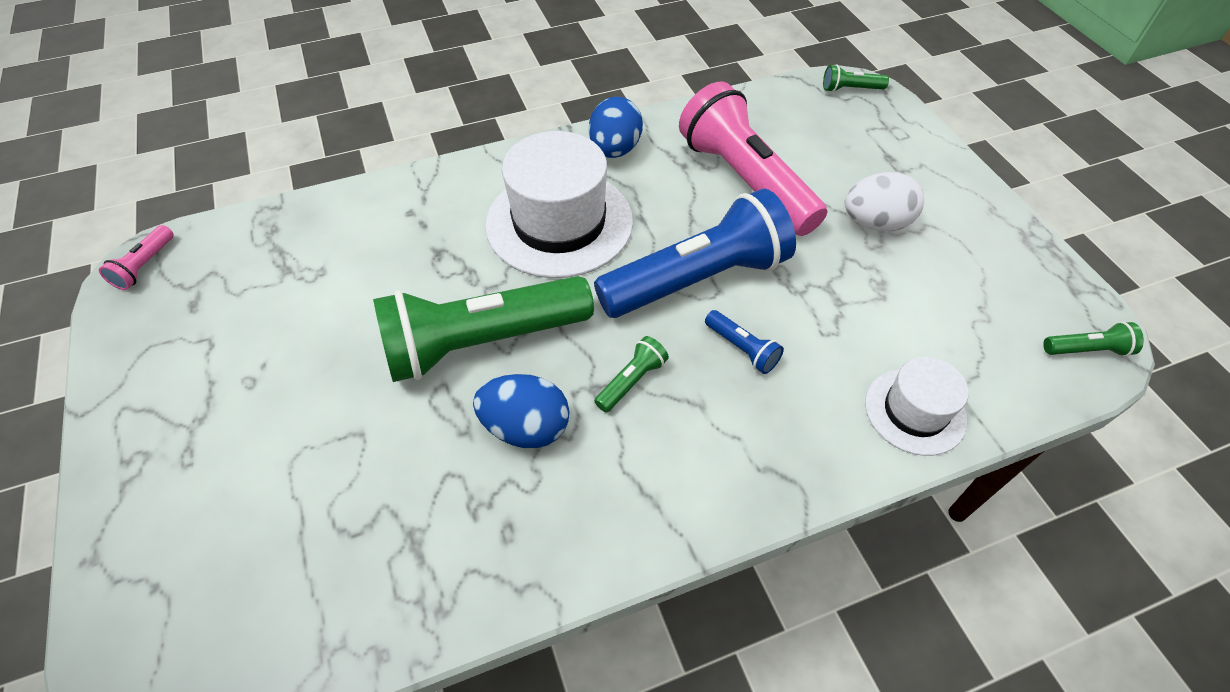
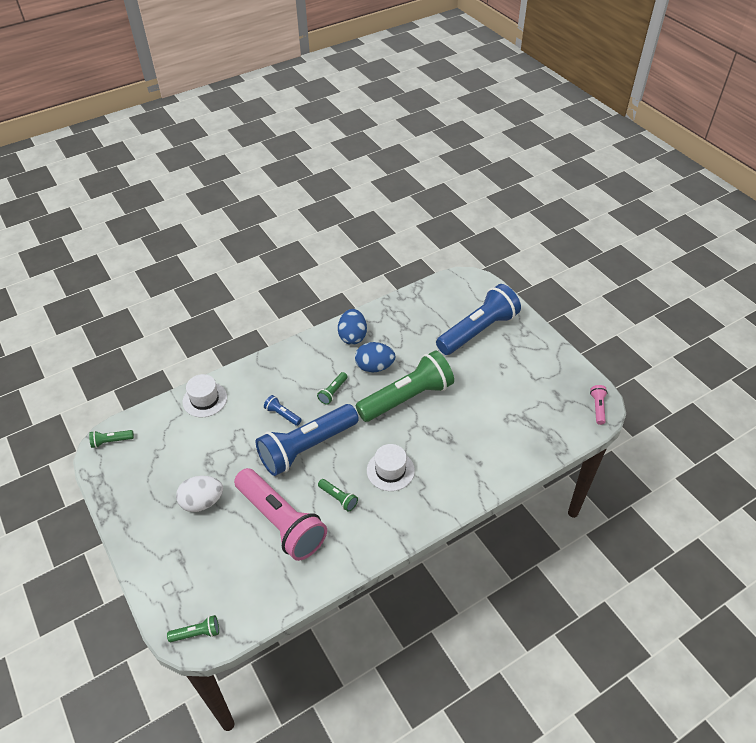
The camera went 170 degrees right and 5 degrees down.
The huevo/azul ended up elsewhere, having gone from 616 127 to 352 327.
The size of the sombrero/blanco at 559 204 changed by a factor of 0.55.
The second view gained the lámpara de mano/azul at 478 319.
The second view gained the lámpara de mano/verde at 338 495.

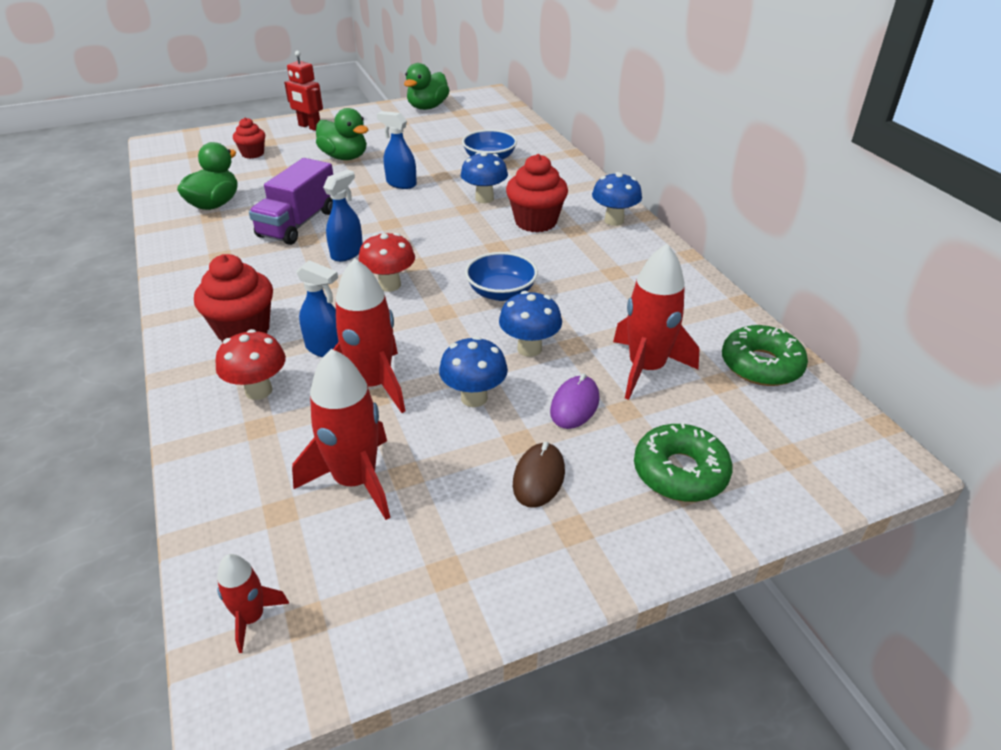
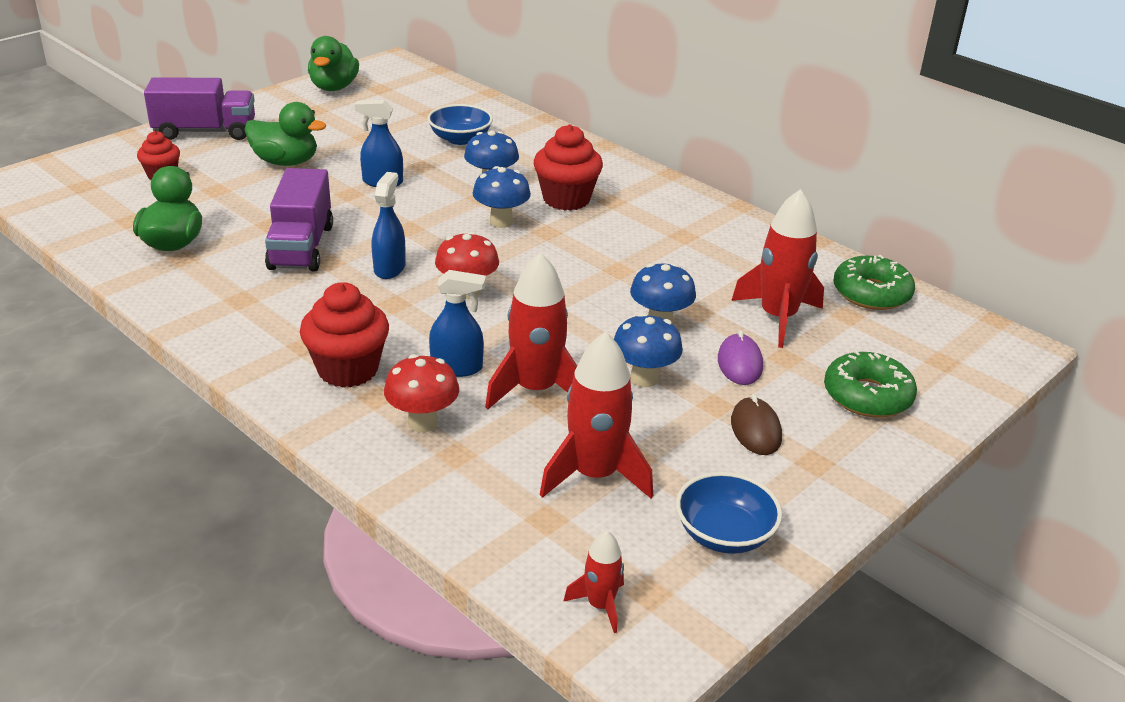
The camera went 25 degrees left and 5 degrees down.
Where the robot/rojo stood at 303 91, the camión/morado came to stand at 199 108.
The seta/azul ended up elsewhere, having gone from 617 199 to 502 197.
The cuenco/azul ended up elsewhere, having gone from 501 276 to 729 513.

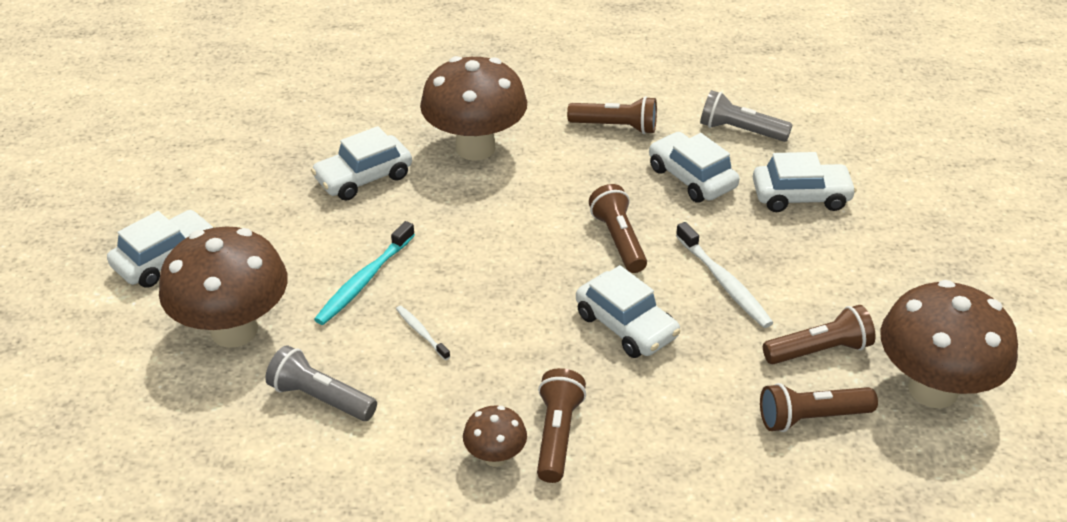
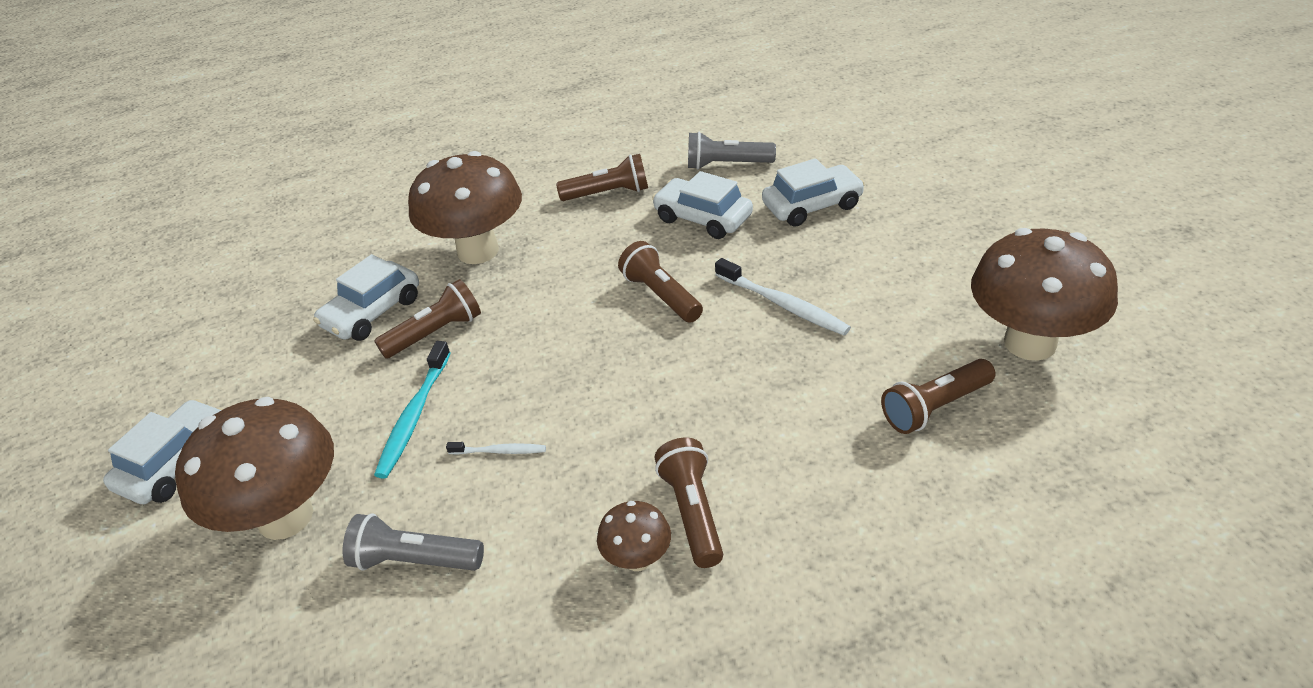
The camera went 15 degrees left and 0 degrees up.
The second view lost the coche/blanco at 628 311.
The lámpara de mano/marrón ended up elsewhere, having gone from 819 334 to 427 319.
The cepillo de dientes/blanco at 423 333 ended up facing another way, 150 degrees clockwise from before.

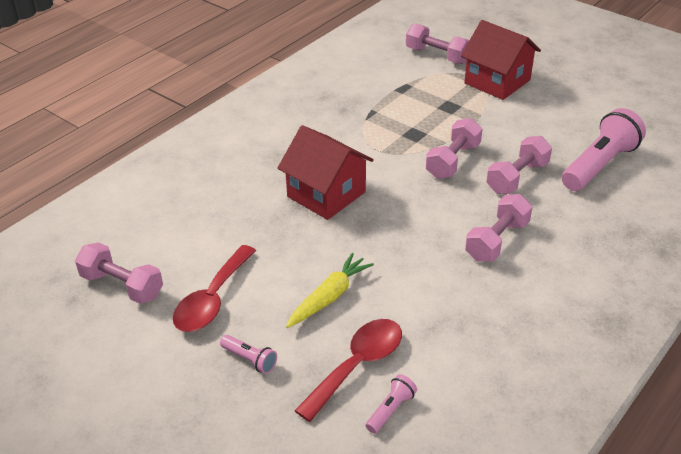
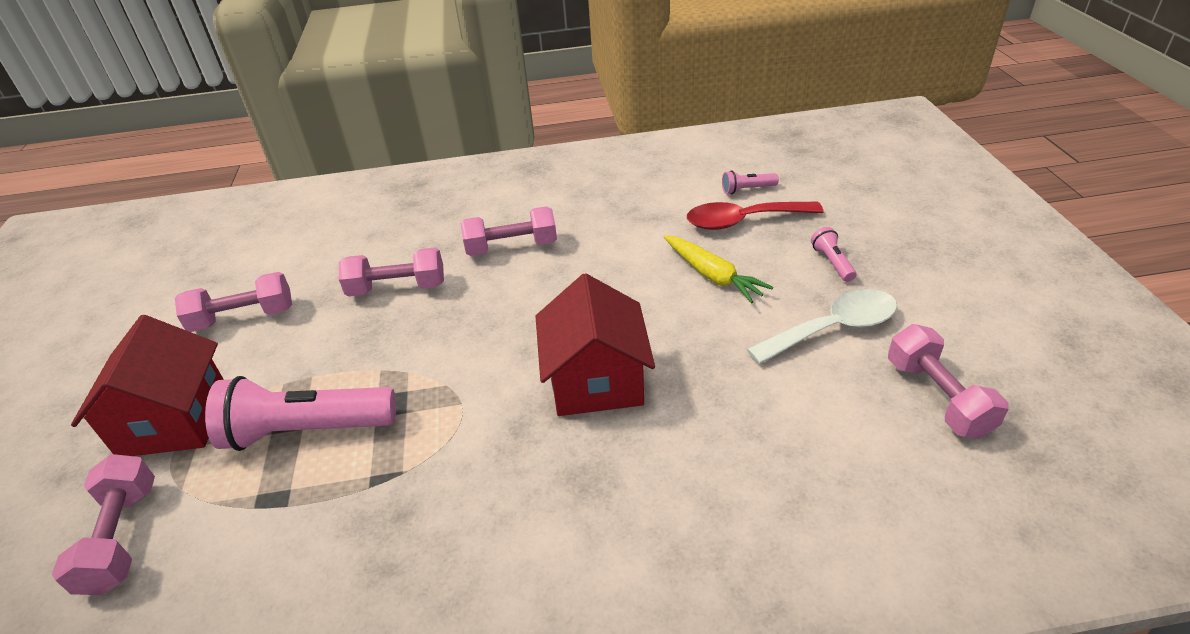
The camera went 135 degrees left and 0 degrees up.
The lámpara de mano/rosa ended up elsewhere, having gone from 604 149 to 300 413.
The mancuerna/rosa ended up elsewhere, having gone from 454 148 to 233 302.
What was the cuchara/rojo at 214 288 turned into the cuchara/blanco at 822 326.
The zanahoria/amarillo at 330 290 ended up facing another way, 120 degrees counterclockwise from before.

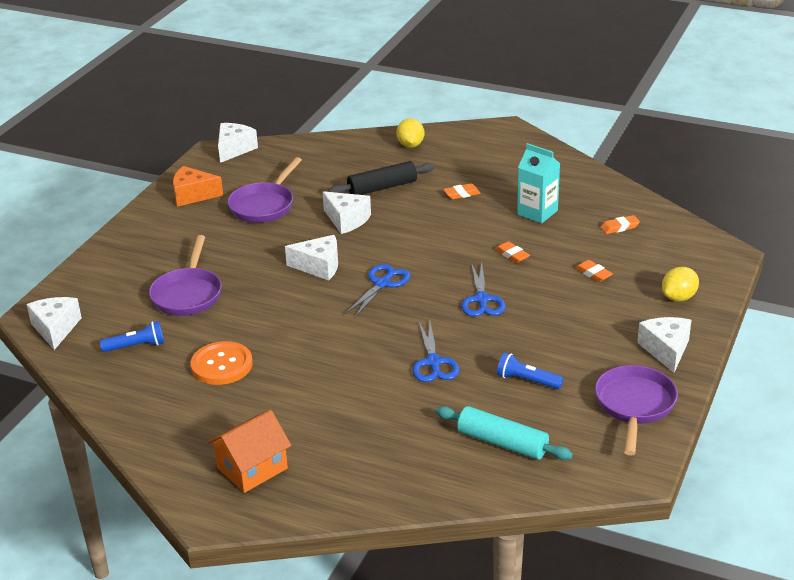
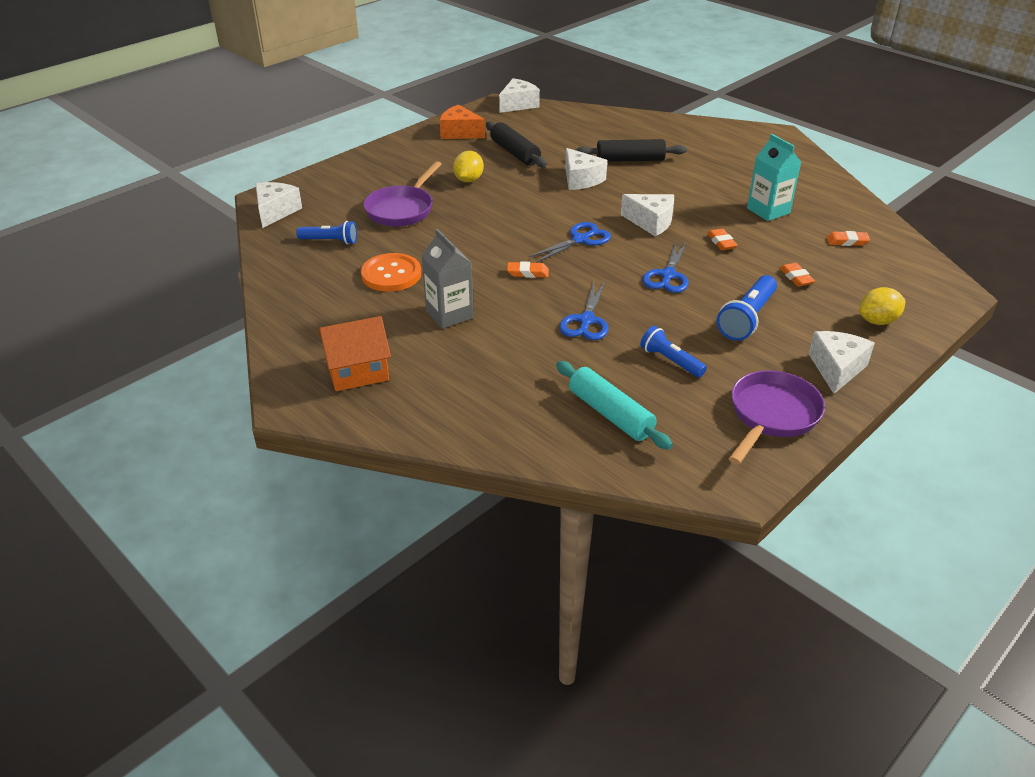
The camera went 20 degrees right and 5 degrees up.
The limón/amarillo ended up elsewhere, having gone from 410 133 to 468 166.
Where the sartén/morado stood at 265 190, the rodillo/negro came to stand at 516 144.
The goma de borrar/naranja ended up elsewhere, having gone from 462 191 to 528 269.
The queso/blanco ended up elsewhere, having gone from 311 258 to 647 215.
The second view gained the cartón de leche/gris at 447 279.
The second view gained the lámpara de mano/azul at 747 308.

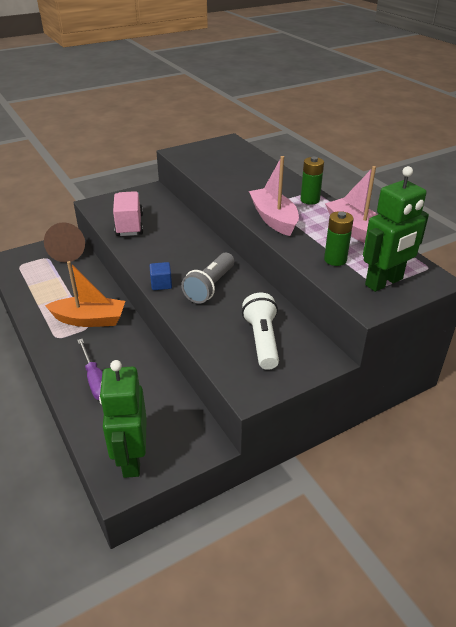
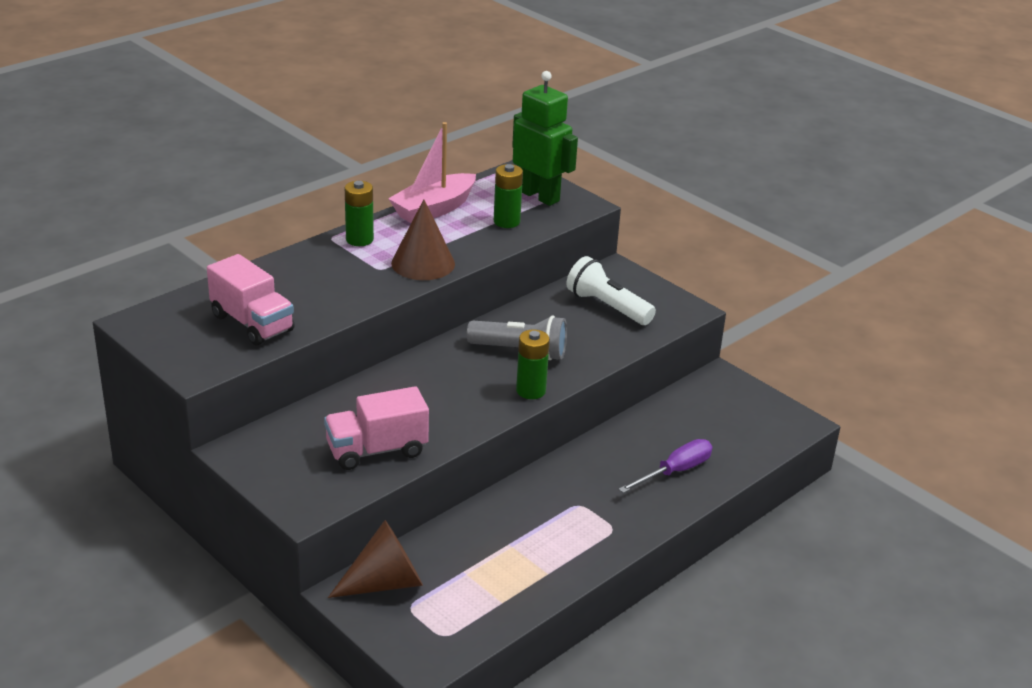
The camera went 105 degrees left and 5 degrees down.
Where the barco/rosa stood at 274 196, the cono/marrón came to stand at 423 239.
The second view lost the barco/naranja at 85 294.
Where the cubo/azul stood at 161 276, the pila/verde came to stand at 533 364.
The lámpara de mano/blanco at 260 331 ended up facing another way, 60 degrees clockwise from before.
The second view lost the robot/verde at 123 419.
The second view gained the camión/rosa at 251 300.

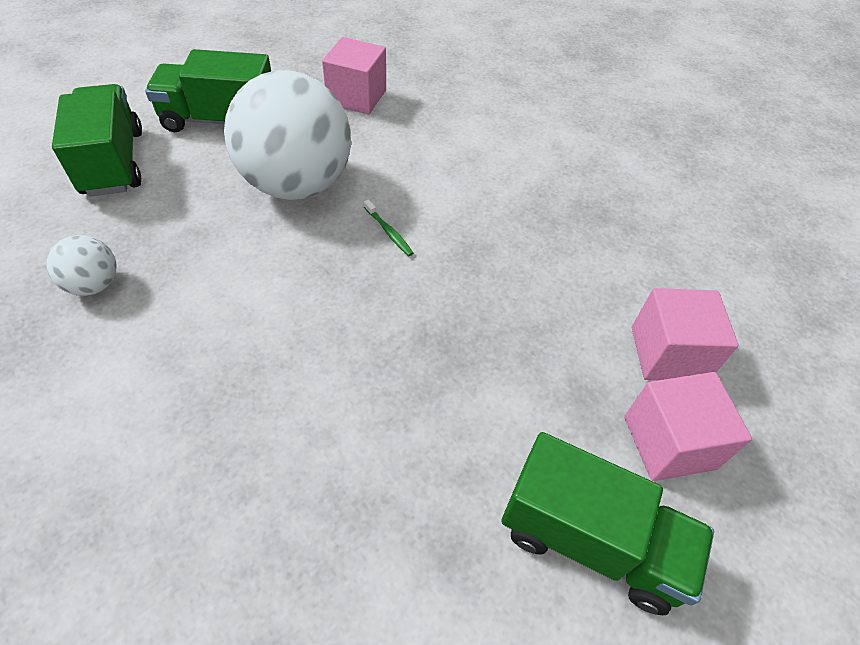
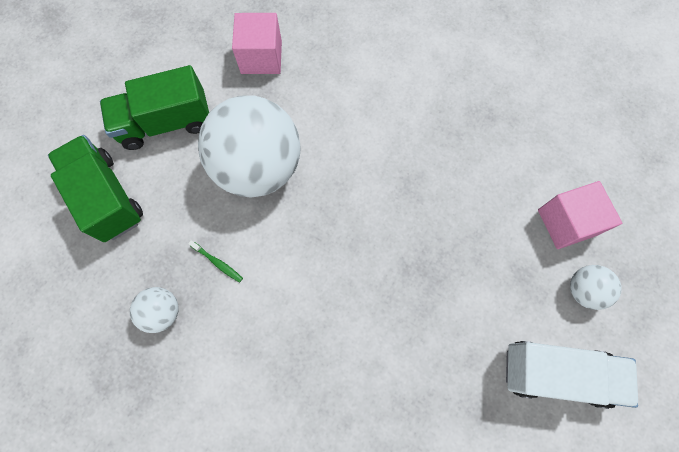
The camera went 15 degrees left and 20 degrees up.
The cepillo de dientes/verde ended up elsewhere, having gone from 388 227 to 215 261.
Where the cubo/rosa stood at 688 426, the pelota/blanco came to stand at 595 287.
What was the camión/verde at 607 523 turned into the camión/blanco at 572 375.

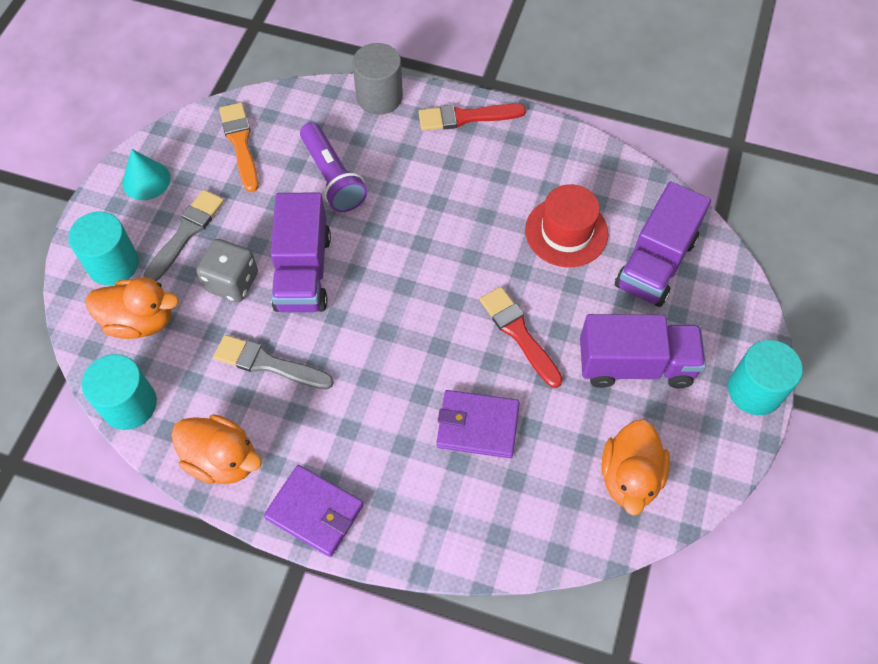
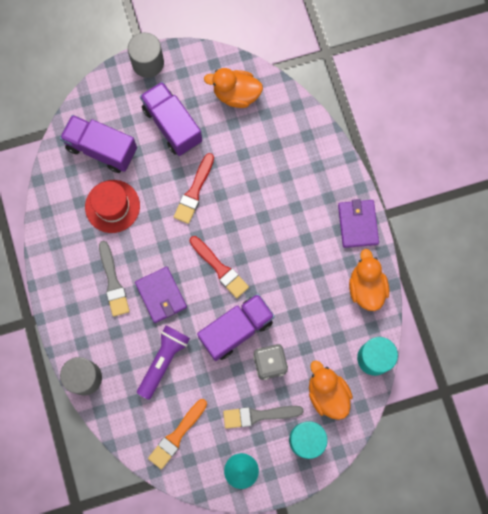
The camera went 125 degrees left and 15 degrees up.
The pincel/rojo ended up elsewhere, having gone from 472 117 to 219 267.
The camión/morado at 663 244 ended up facing another way, 150 degrees counterclockwise from before.
The pincel/gris ended up elsewhere, having gone from 274 362 to 114 279.
What was the cilindro/turquesa at 765 377 turned into the cilindro/gris at 146 55.
The cartera/morado ended up elsewhere, having gone from 478 424 to 161 295.
The pato/naranja at 635 467 ended up facing another way, 150 degrees counterclockwise from before.

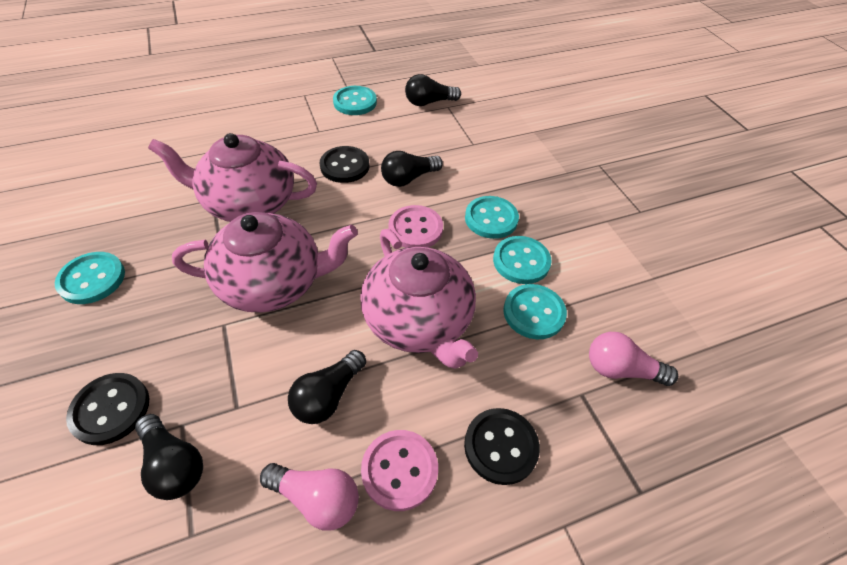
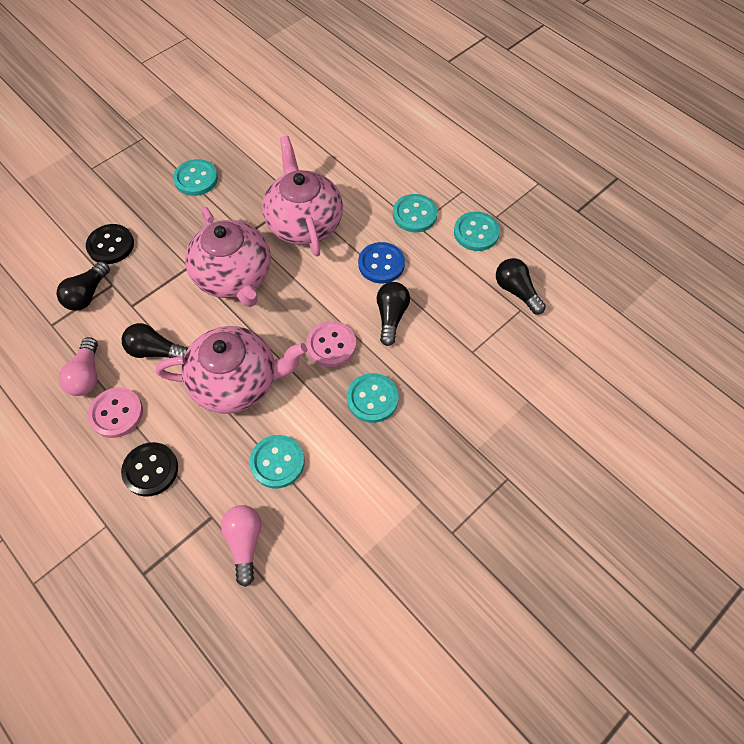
The camera went 70 degrees right and 10 degrees up.
What was the botón/negro at 344 164 turned into the botón/azul at 381 262.
The bombilla/negro at 412 169 ended up facing another way, 60 degrees clockwise from before.
The tetera/rosa at 419 299 ended up facing another way, 135 degrees counterclockwise from before.
The botón/turquesa ended up elsewhere, having gone from 522 260 to 415 213.

